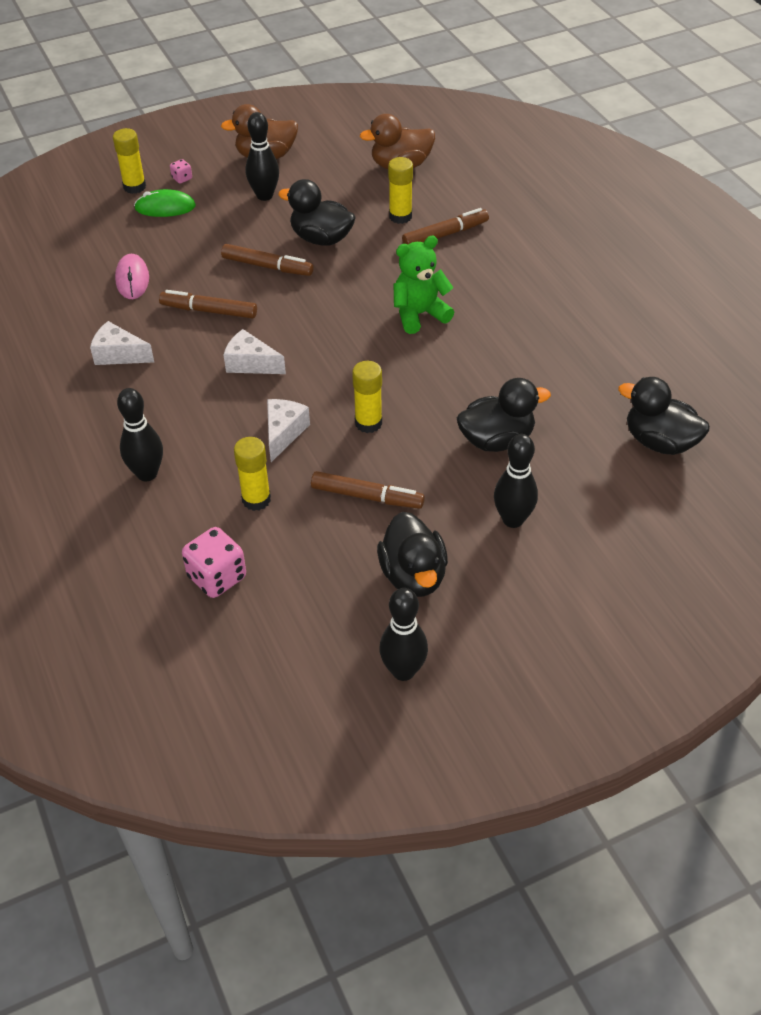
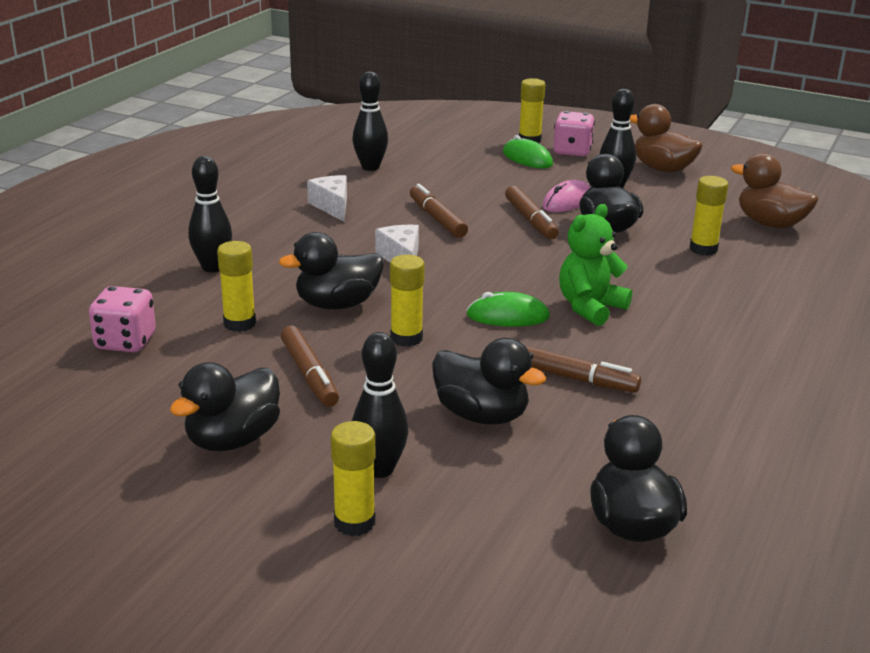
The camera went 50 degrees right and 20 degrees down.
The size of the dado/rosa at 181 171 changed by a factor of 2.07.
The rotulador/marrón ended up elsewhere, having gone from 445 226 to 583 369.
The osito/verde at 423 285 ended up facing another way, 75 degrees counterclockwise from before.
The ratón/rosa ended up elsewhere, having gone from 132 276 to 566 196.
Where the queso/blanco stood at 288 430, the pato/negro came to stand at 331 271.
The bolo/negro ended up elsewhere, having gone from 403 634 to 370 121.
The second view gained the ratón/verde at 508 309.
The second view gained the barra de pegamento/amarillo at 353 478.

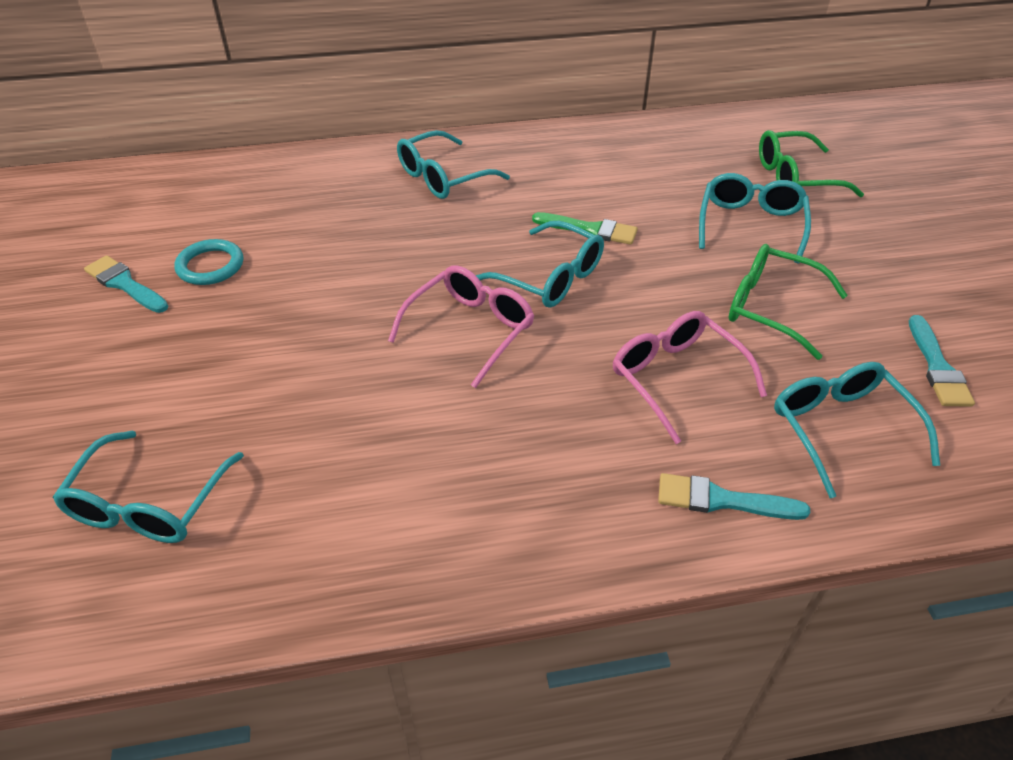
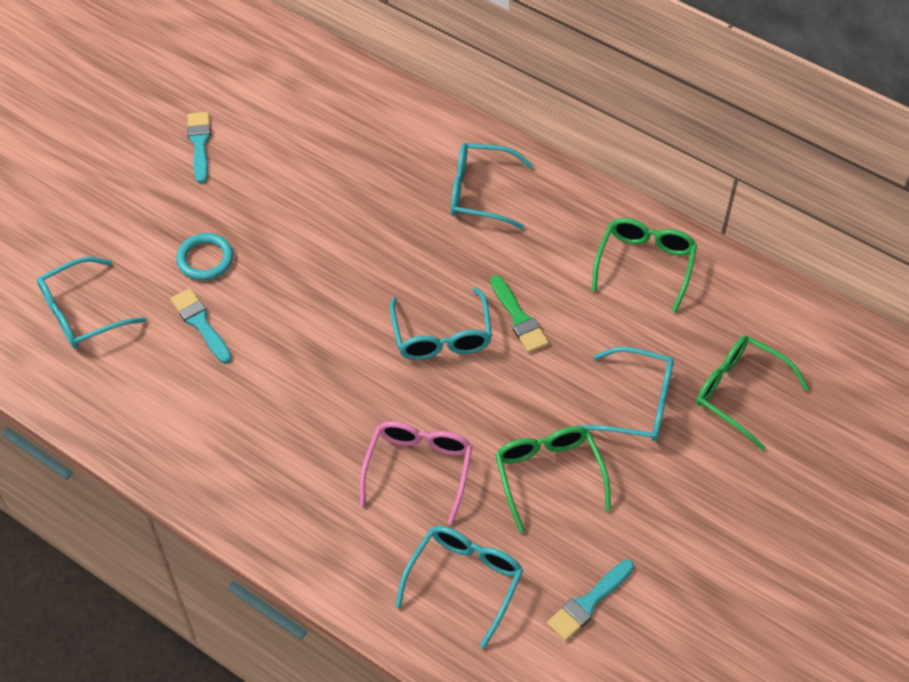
The camera went 45 degrees right and 10 degrees up.
The gafas/turquesa at 755 218 ended up facing another way, 45 degrees clockwise from before.
The anillo/turquesa ended up elsewhere, having gone from 208 262 to 204 256.
The second view lost the gafas/rosa at 461 327.
The pincel/turquesa ended up elsewhere, having gone from 734 496 to 201 325.
The second view gained the gafas/verde at 644 265.

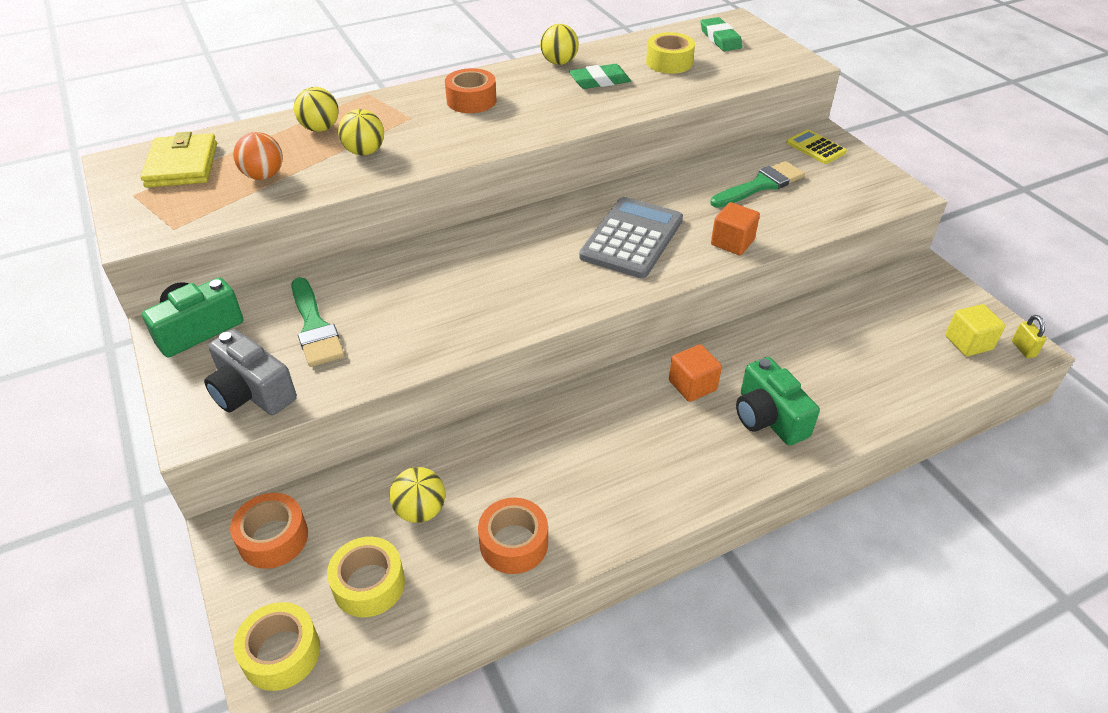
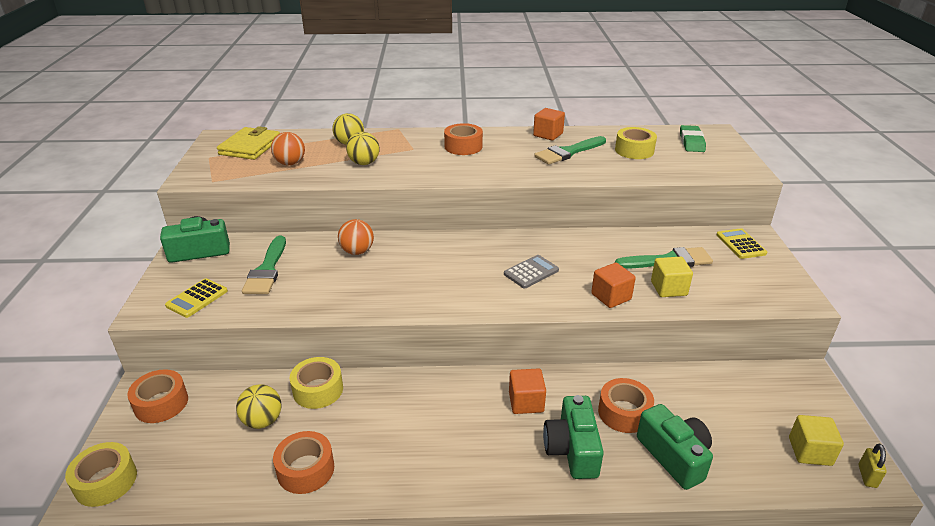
The camera went 25 degrees right and 10 degrees down.
Where the pelota/amarillo stood at 559 44, the cubo/naranja came to stand at 549 124.
Where the goma de borrar/verde stood at 600 76, the pincel/verde came to stand at 570 150.
The size of the calculadora/gris at 631 237 changed by a factor of 0.54.
Where the cámara/gris stood at 250 372, the calculadora/amarillo came to stand at 196 298.
The cinta adhesiva/amarillo ended up elsewhere, having gone from 366 577 to 316 383.
The second view gained the pelota/naranja at 356 237.
The second view gained the cubo/amarillo at 672 277.
The second view gained the cinta adhesiva/naranja at 626 405.
The second view gained the cámara/verde at 675 447.

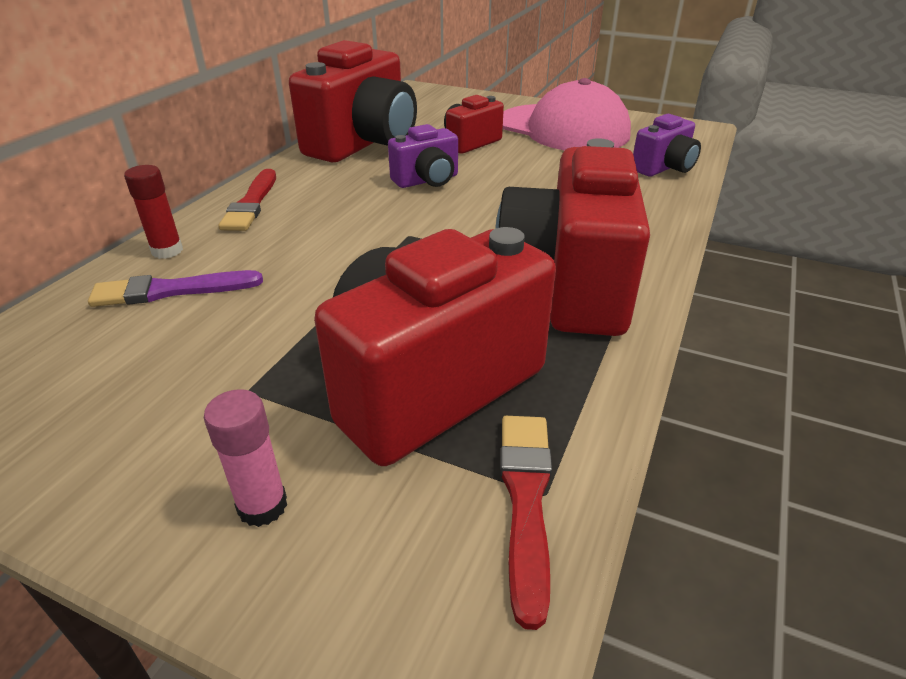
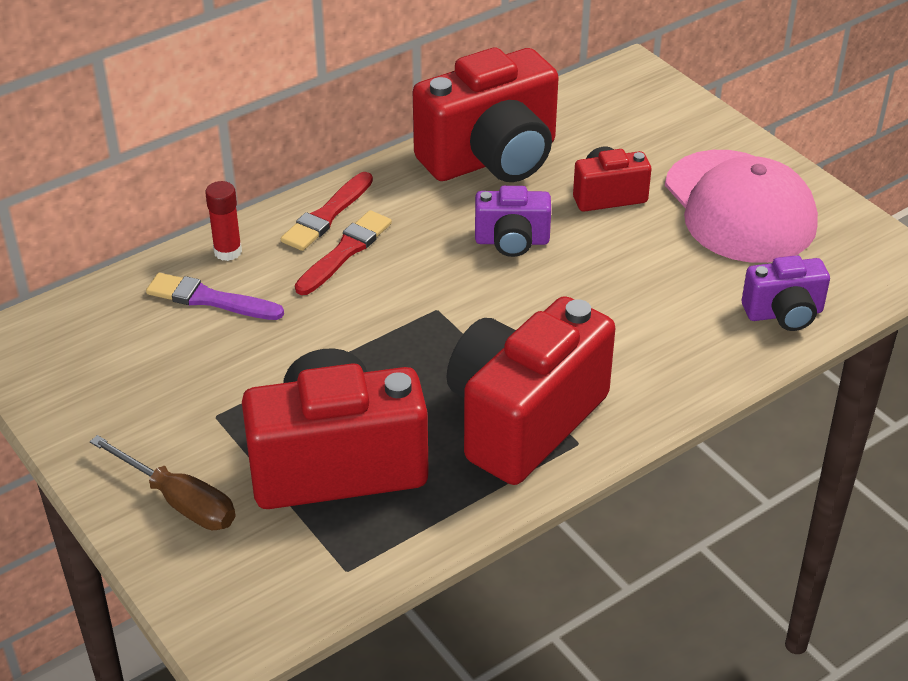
The camera went 30 degrees right and 5 degrees up.
Where the barra de pegamento/rosa stood at 245 458, the destornillador/marrón came to stand at 163 482.
The pincel/rojo ended up elsewhere, having gone from 526 523 to 343 252.

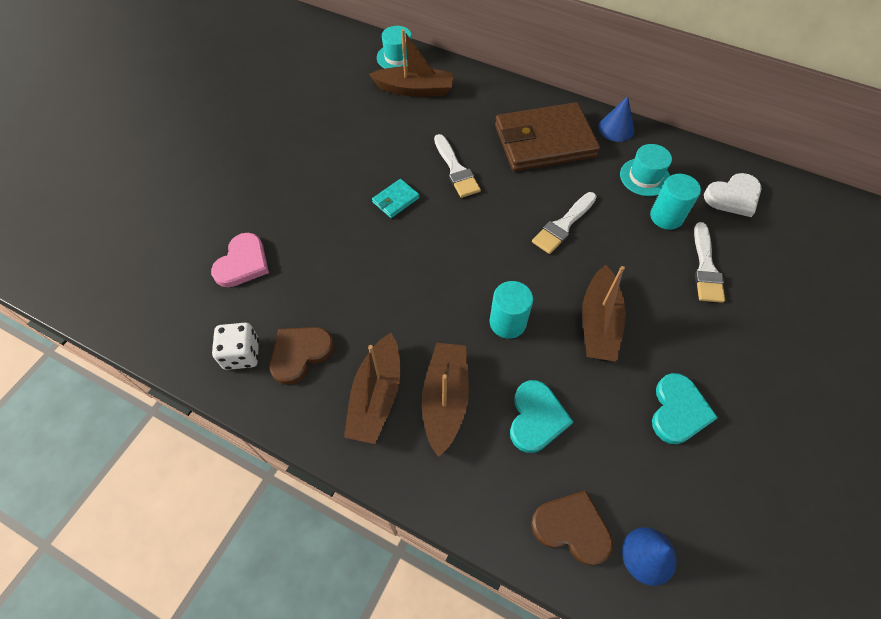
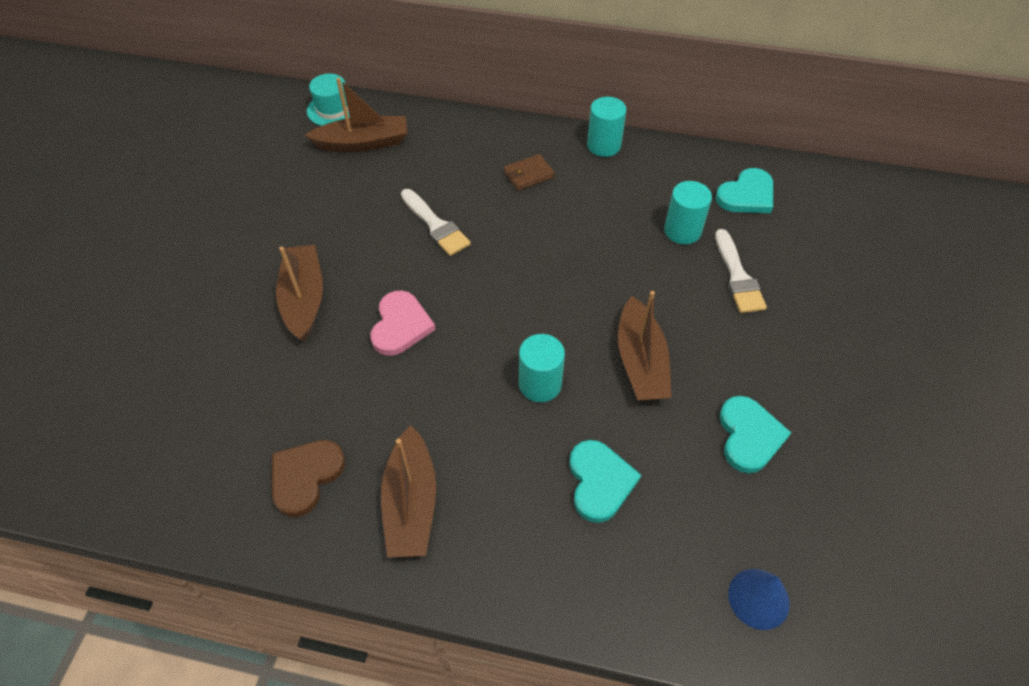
The camera went 15 degrees left and 5 degrees down.
Where the cono/azul stood at 616 119, the cilindro/turquesa came to stand at 607 127.
The size of the cartera/marrón at 547 136 changed by a factor of 0.41.
The second view lost the sombrero/turquesa at 646 170.
What was the corazón/blanco at 732 195 turned into the corazón/turquesa at 744 190.
The second view lost the cartera/turquesa at 396 198.
The second view lost the pincel/blanco at 564 223.
The corazón/rosa ended up elsewhere, having gone from 240 260 to 403 323.
The second view lost the dado/blanco at 235 346.
The barco/marrón ended up elsewhere, having gone from 445 400 to 299 293.
The second view lost the corazón/marrón at 572 528.

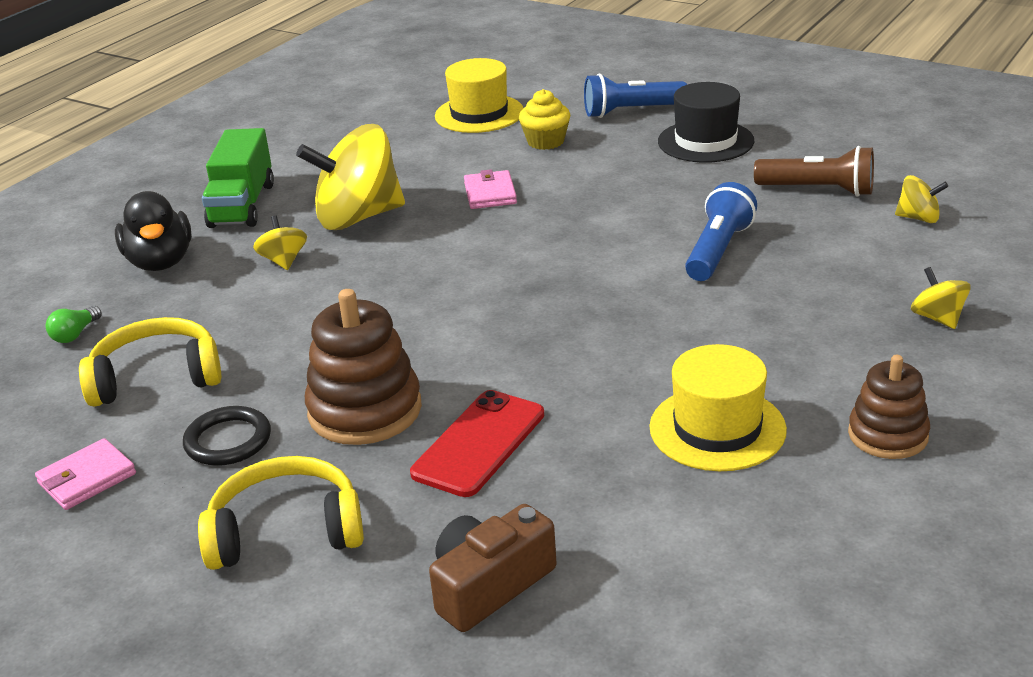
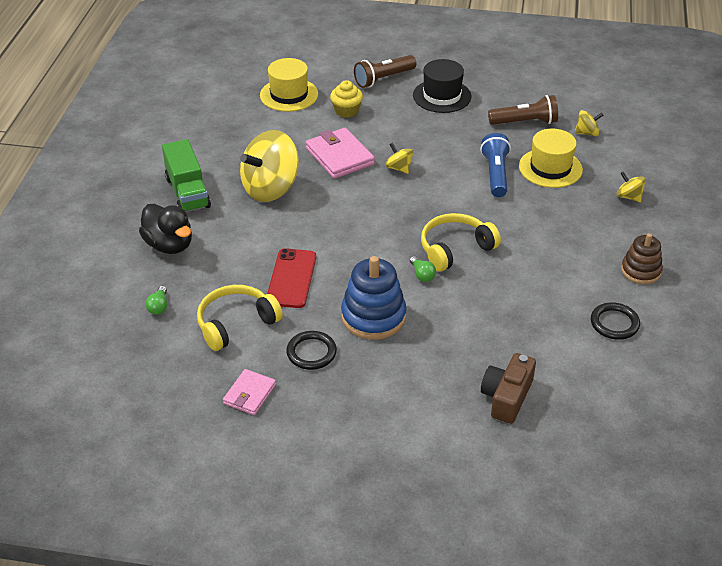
The camera went 25 degrees left and 10 degrees up.
What was the lámpara de mano/azul at 635 96 turned into the lámpara de mano/marrón at 385 71.
The size of the cartera/rosa at 490 189 changed by a factor of 1.63.
The peonza/amarillo ended up elsewhere, having gone from 280 242 to 399 158.
What was the juguete apilable/marrón at 363 367 turned into the juguete apilable/azul at 373 298.
The sombrero/amarillo ended up elsewhere, having gone from 718 407 to 551 158.
The móvil/rojo ended up elsewhere, having gone from 477 443 to 291 278.
The auriculares/amarillo ended up elsewhere, having gone from 281 513 to 461 242.
The second view gained the bombilla/verde at 423 269.
The second view gained the anillo/negro at 615 321.

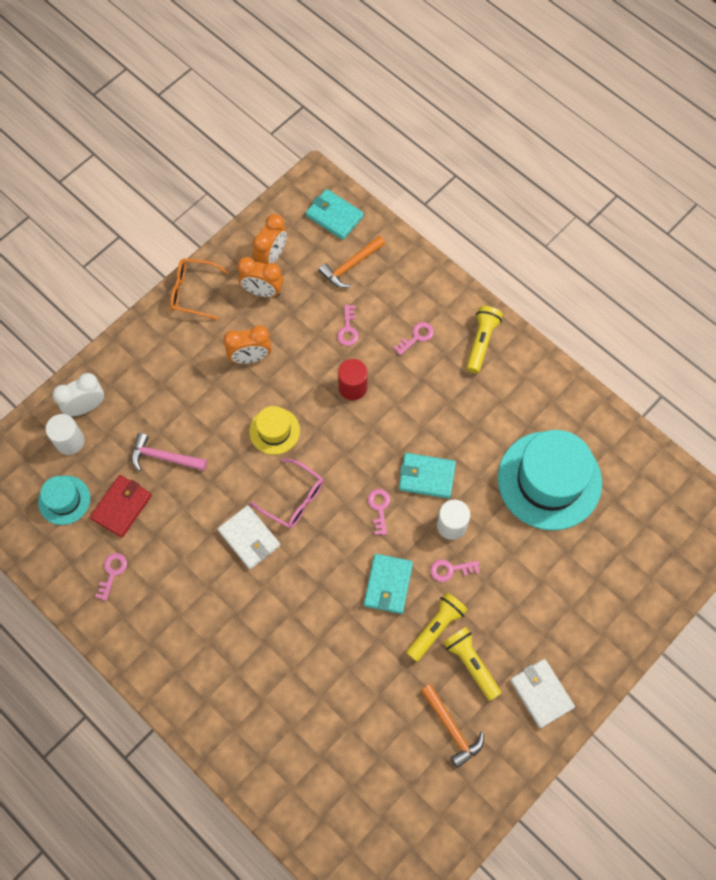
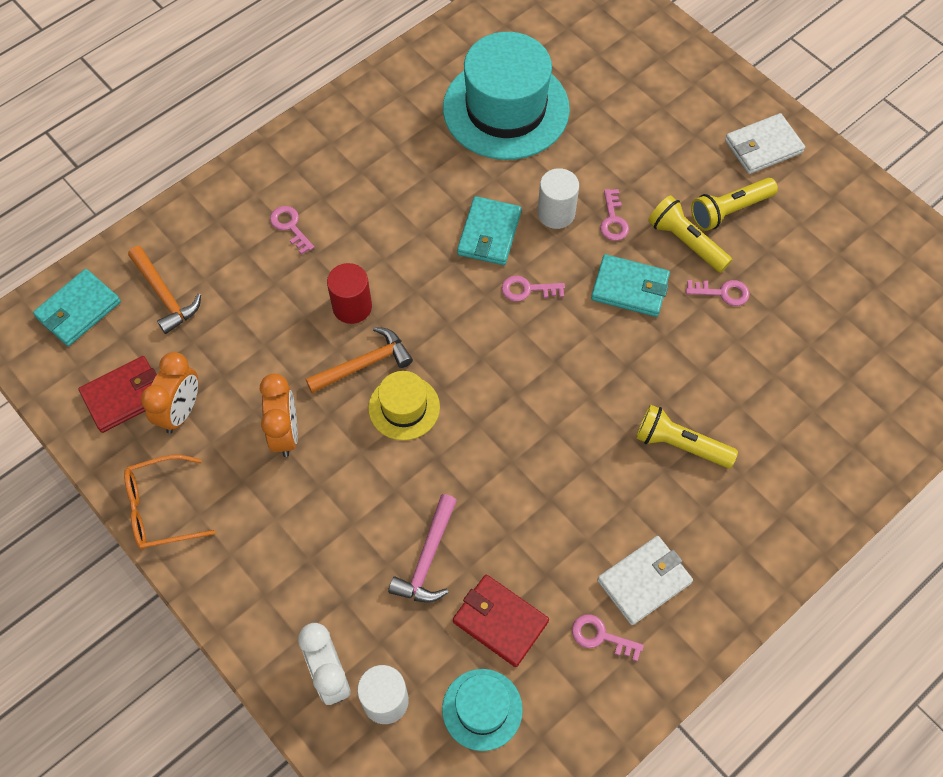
The camera went 85 degrees left and 5 degrees down.
Where the despertador/naranja stood at 270 239, the cartera/rojo came to stand at 117 394.
The gafas/naranja at 199 289 ended up facing another way, 60 degrees clockwise from before.
The llave/rosa ended up elsewhere, having gone from 348 325 to 718 293.
The lámpara de mano/amarillo ended up elsewhere, having gone from 484 339 to 687 436.
The second view lost the gafas/rosa at 287 493.
The cartera/blanco ended up elsewhere, having gone from 249 537 to 645 580.
The martillo/naranja ended up elsewhere, having gone from 452 726 to 359 360.

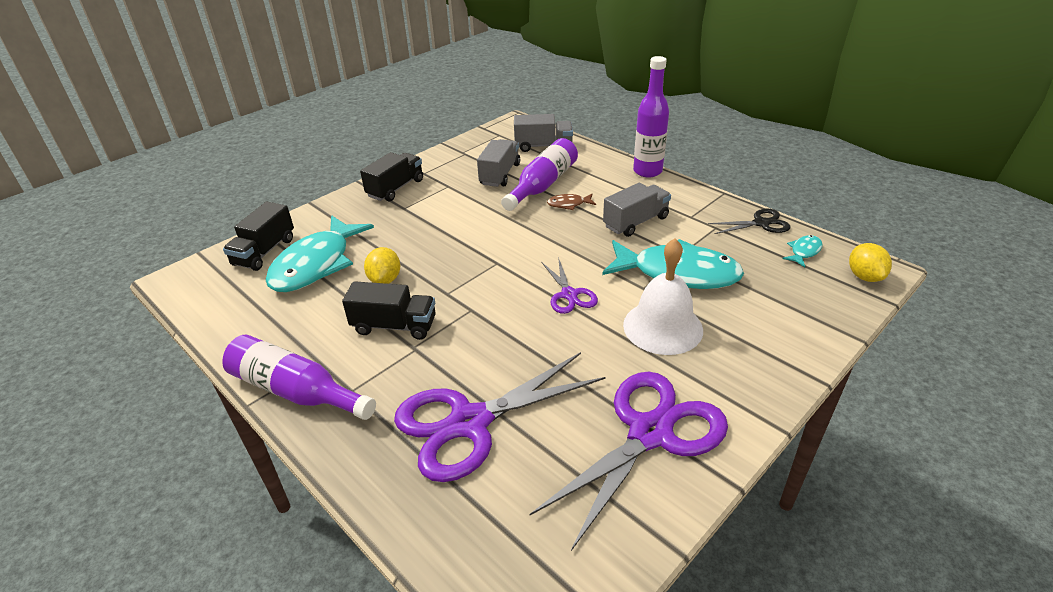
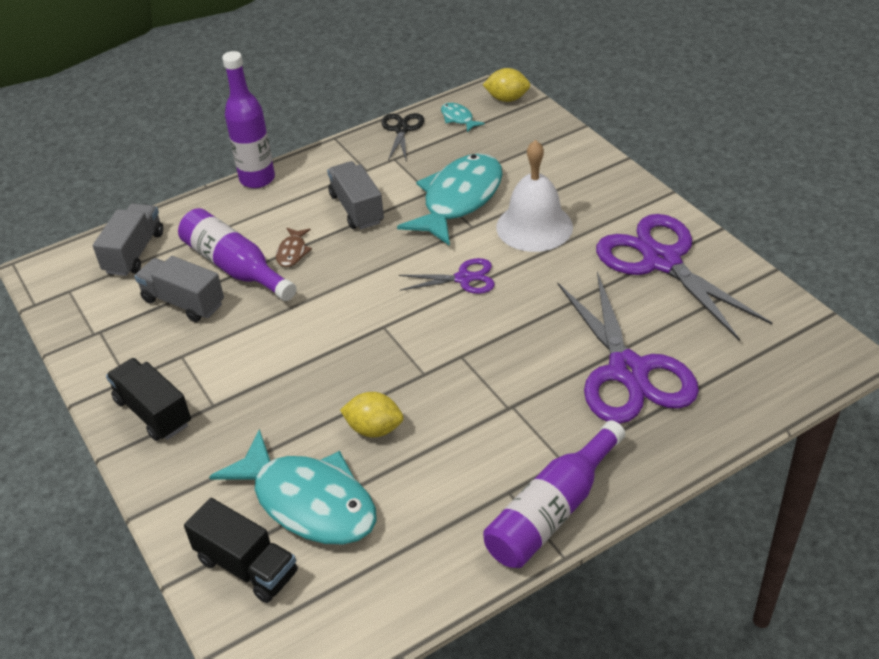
The camera went 75 degrees left and 5 degrees up.
The second view lost the camión/negro at 389 310.

